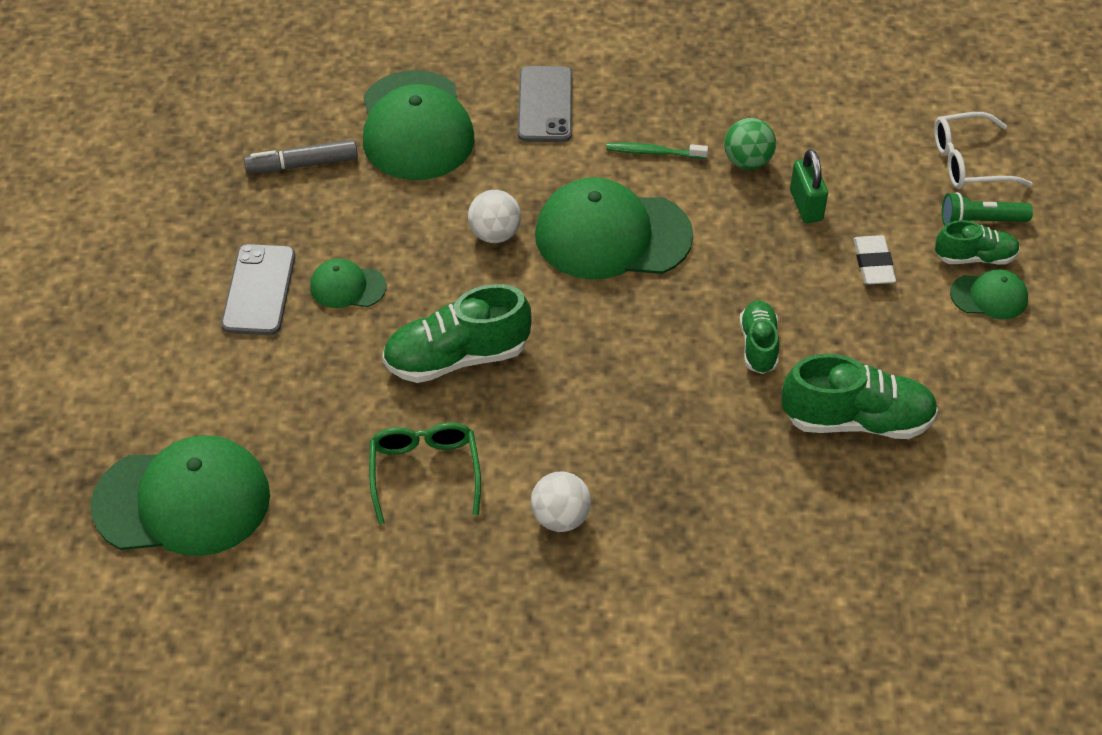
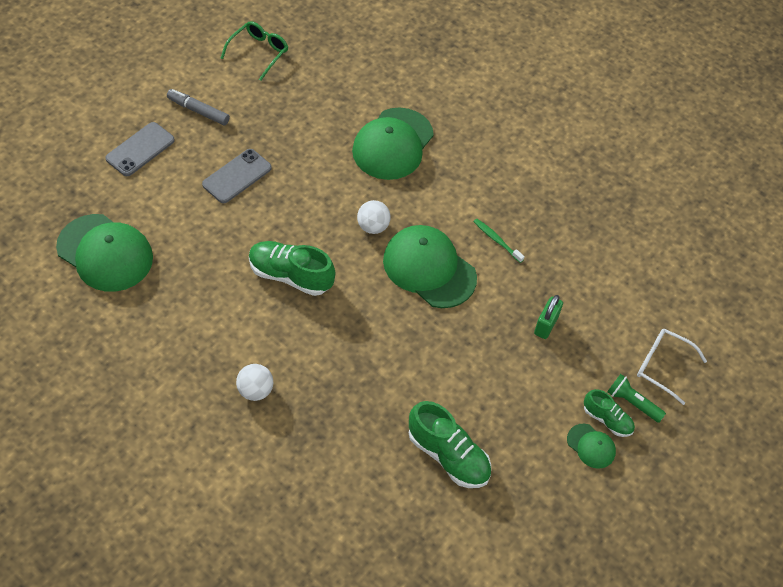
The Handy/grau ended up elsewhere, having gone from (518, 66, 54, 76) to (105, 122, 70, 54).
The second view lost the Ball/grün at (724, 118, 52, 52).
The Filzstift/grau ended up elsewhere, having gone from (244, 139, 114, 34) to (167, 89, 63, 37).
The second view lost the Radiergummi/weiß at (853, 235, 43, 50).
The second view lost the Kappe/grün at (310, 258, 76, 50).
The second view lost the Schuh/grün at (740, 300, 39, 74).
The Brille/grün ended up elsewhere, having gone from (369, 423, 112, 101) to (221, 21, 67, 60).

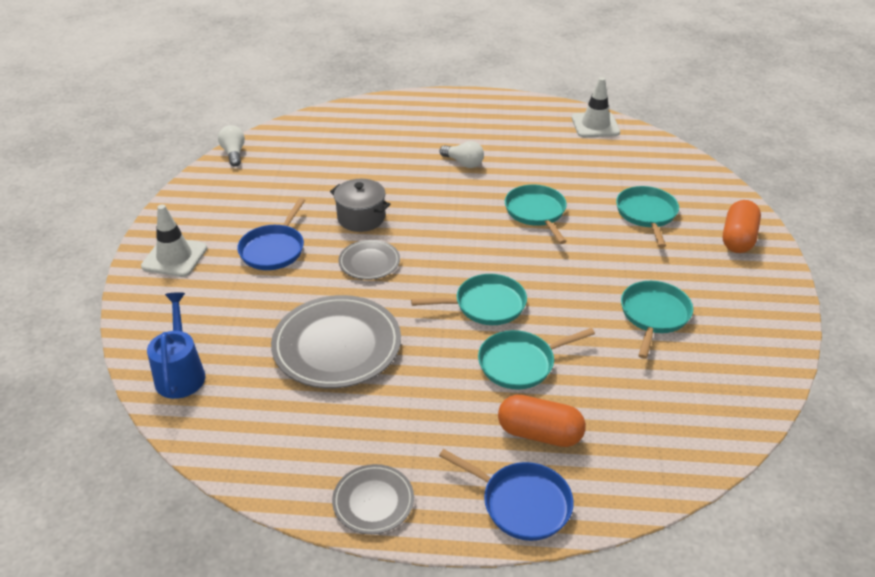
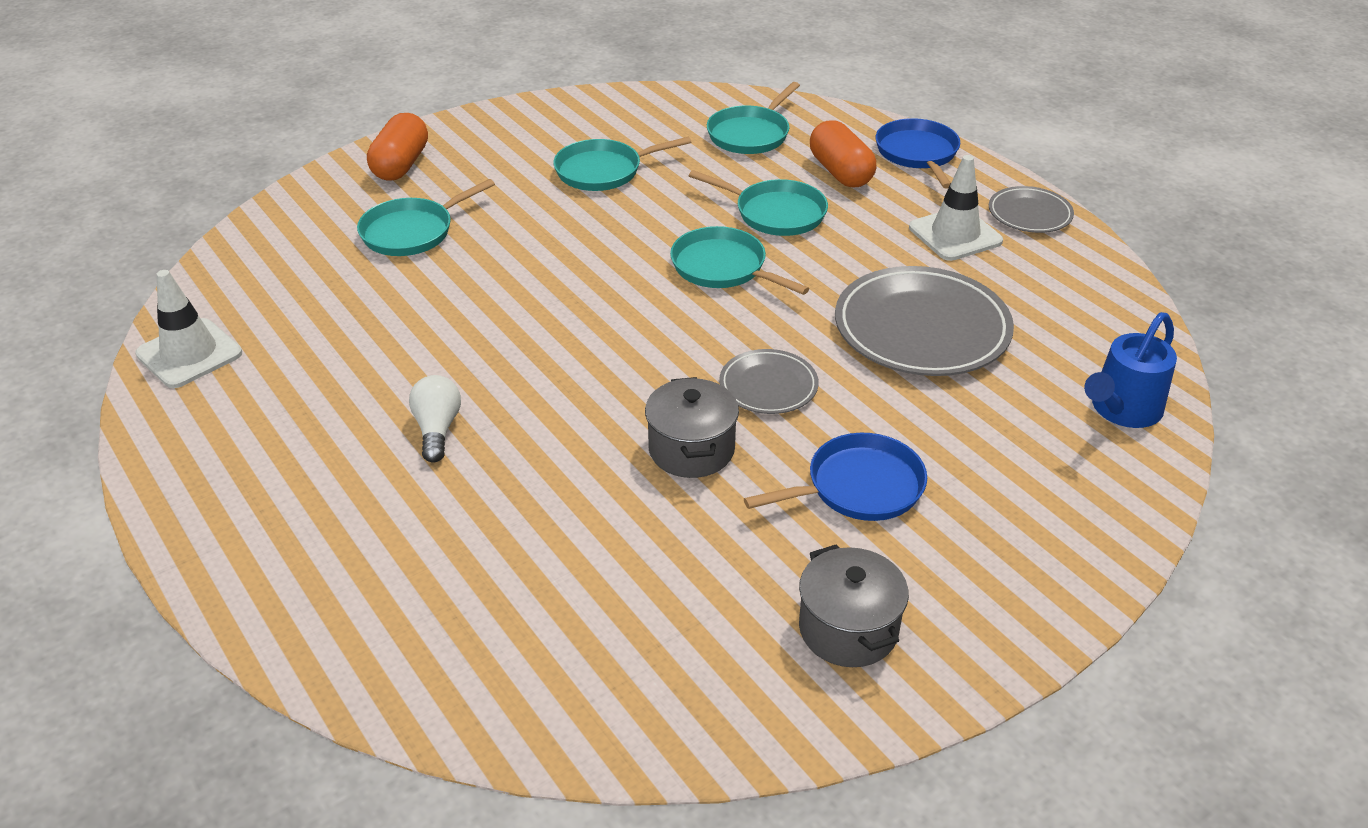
The second view lost the Glühbirne/weiß at (218, 125, 27, 42).
The Pfanne/türkis ended up elsewhere, having gone from (505, 185, 62, 59) to (707, 82, 93, 72).
The Kapsel/orange at (723, 200, 38, 53) ended up facing another way, 60 degrees counterclockwise from before.
The Leitkegel/weiß ended up elsewhere, having gone from (141, 204, 66, 73) to (909, 155, 94, 106).
The second view gained the Kochtopf/grau at (799, 544, 110, 123).

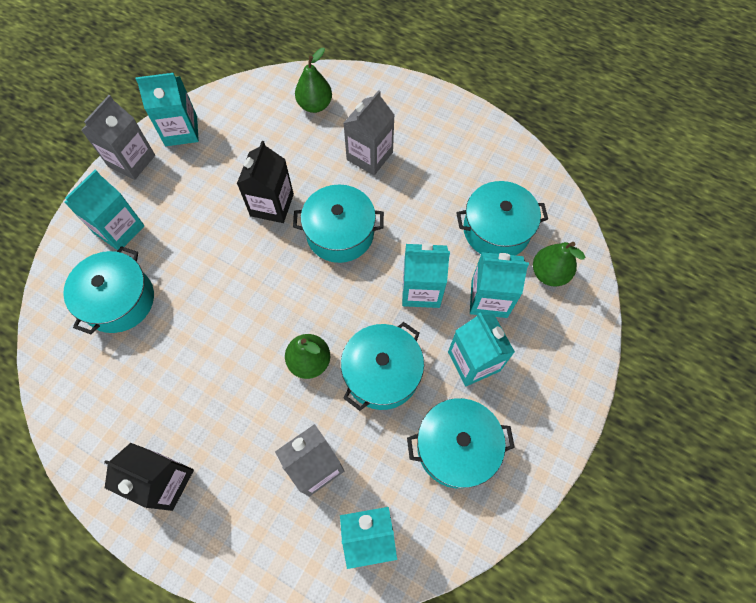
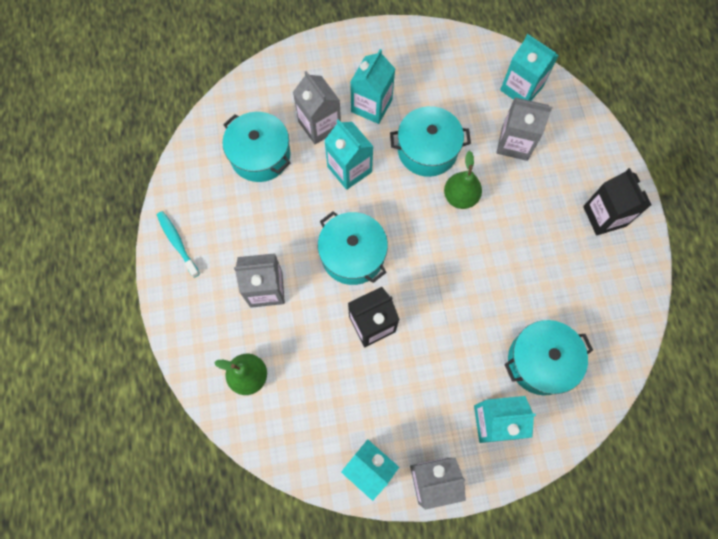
The second view lost the Birne/grün at (533, 242, 52, 45).
What was the Getränkekarton/türkis at (470, 252, 59, 66) turned into the Getränkekarton/grau at (293, 71, 48, 73).
The second view lost the Kochtopf/türkis at (407, 398, 108, 90).
The second view gained the Zahnbürste/türkis at (157, 211, 43, 67).

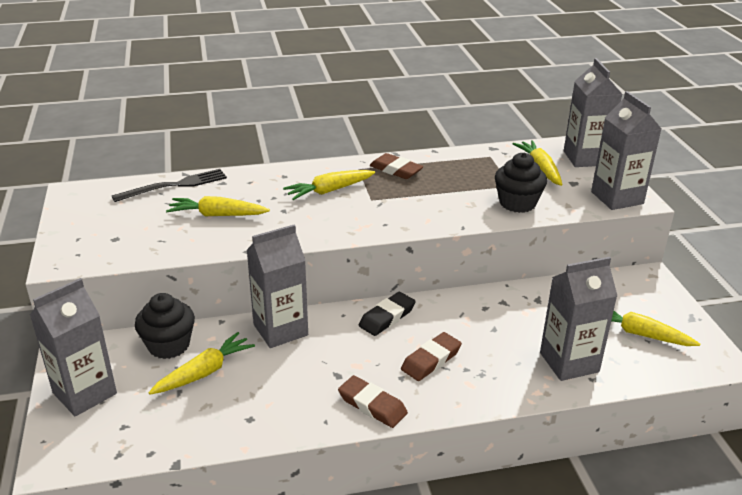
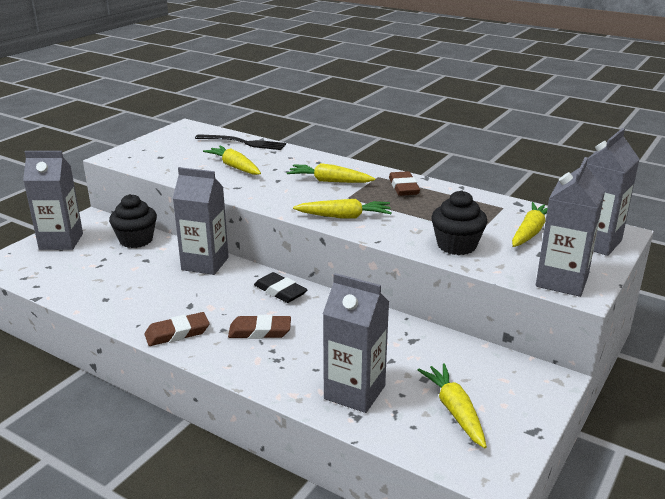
The Radiergummi/schwarz at (359, 292, 56, 44) ended up facing another way, 45 degrees clockwise from before.
The Karotte/gelb ended up elsewhere, having gone from (149, 332, 106, 62) to (293, 199, 99, 20).
The Radiergummi/braun at (338, 375, 70, 53) ended up facing another way, 75 degrees clockwise from before.

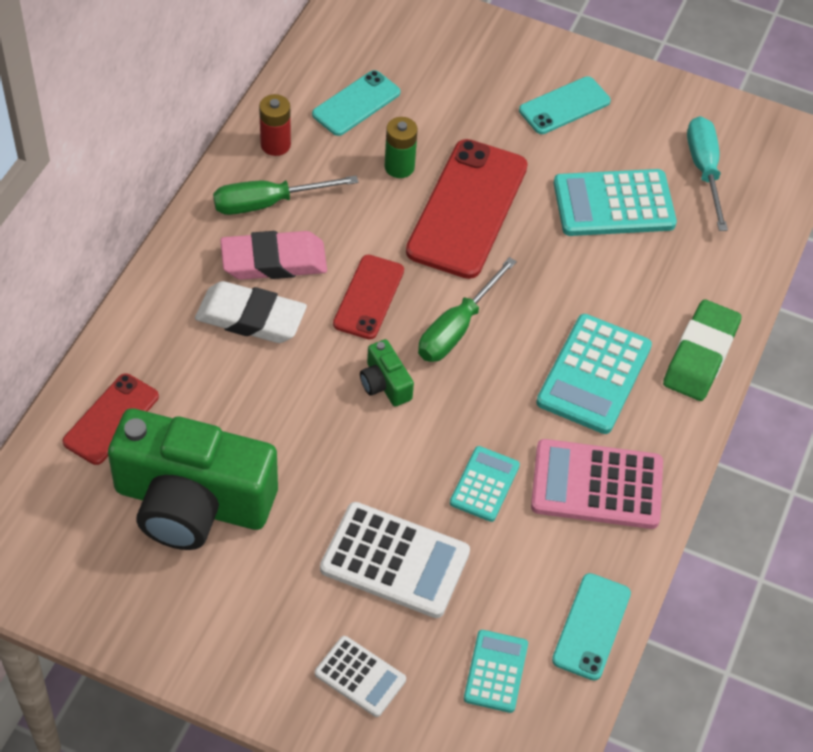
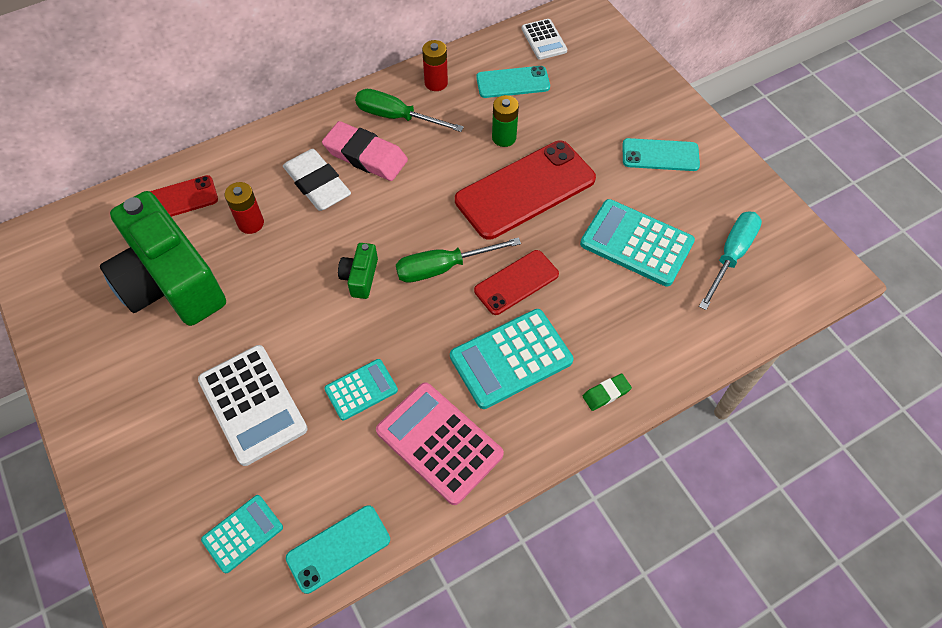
The Handy/rot ended up elsewhere, having gone from (333, 255, 71, 84) to (474, 250, 85, 65).
The size of the Radiergummi/grün at (663, 300, 79, 101) changed by a factor of 0.48.
The Taschenrechner/weiß ended up elsewhere, having gone from (315, 636, 91, 81) to (522, 19, 45, 41).
The second view gained the Batterie/rot at (225, 182, 39, 52).

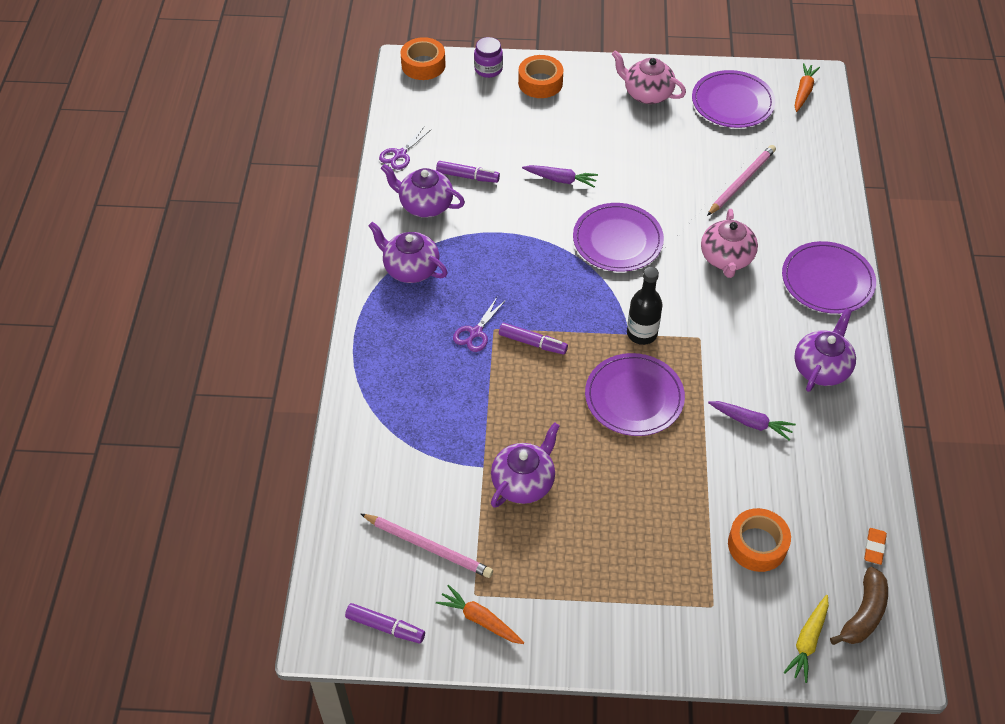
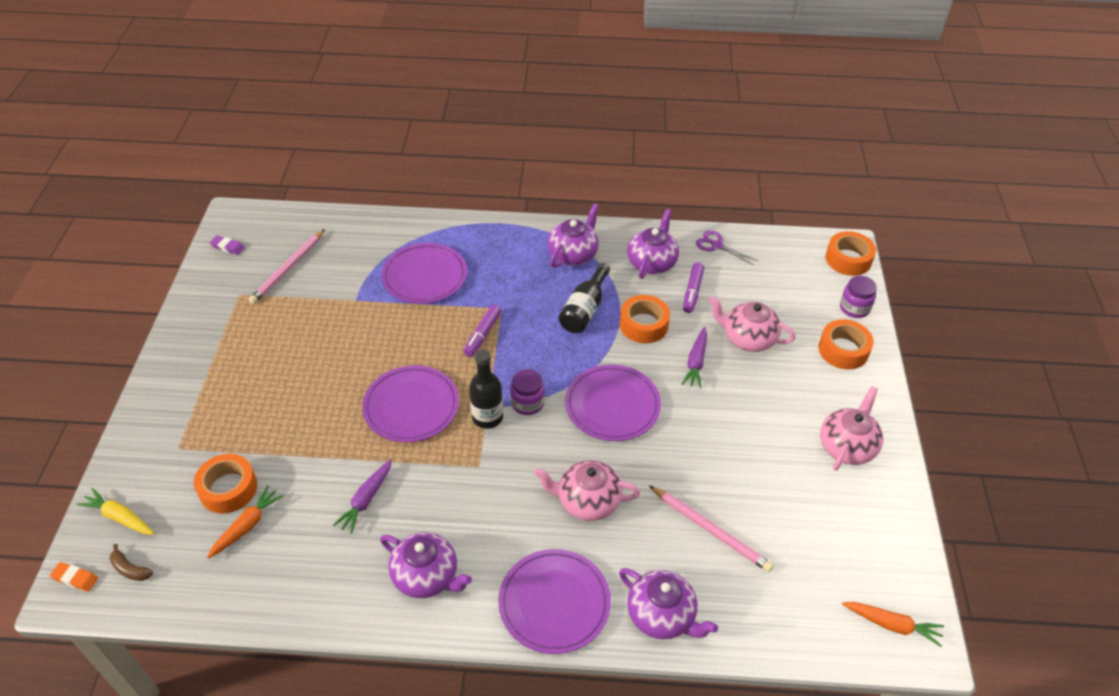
The Teller/lila ended up elsewhere, having gone from (692, 70, 83, 58) to (381, 243, 86, 61).
The second view lost the Schere/lila at (453, 297, 53, 55).
The Teekanne/lila ended up elsewhere, having gone from (491, 422, 69, 86) to (619, 568, 99, 71).
The Radiergummi/orange ended up elsewhere, having gone from (864, 528, 23, 37) to (50, 562, 48, 30).
The size of the Banane/braun at (830, 567, 58, 78) changed by a factor of 0.59.
The Karotte/orange ended up elsewhere, having gone from (436, 585, 88, 59) to (207, 485, 77, 74).
Where the Filzstift/lila stood at (345, 603, 80, 40), the Radiergummi/lila came to stand at (210, 235, 35, 20).
The second view gained the Flasche/schwarz at (558, 263, 52, 70).
The second view gained the Klebeband/orange at (620, 295, 50, 48).
The second view gained the Teekanne/rosa at (709, 296, 86, 56).
The second view gained the Einmachglas/lila at (510, 369, 35, 46).

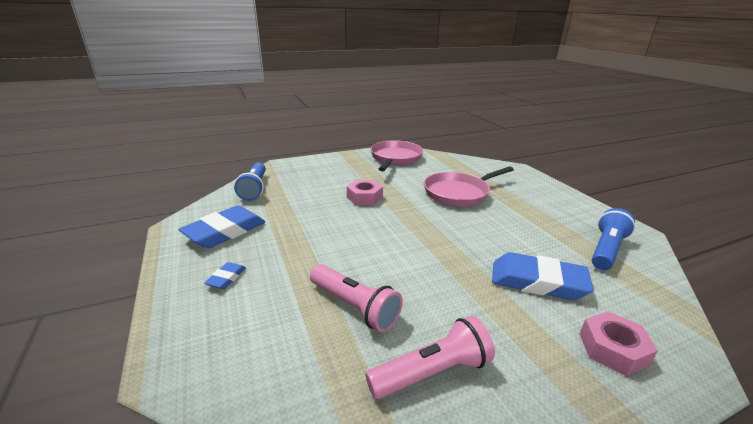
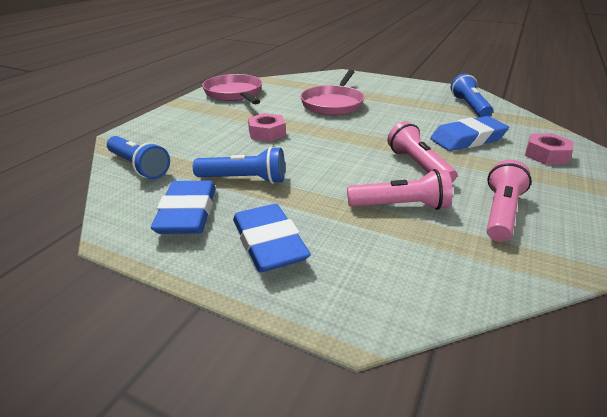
The size of the Radiergummi/blau at (204, 262, 42, 27) changed by a factor of 2.16.
The second view gained the Taschenlampe/rosa at (387, 121, 70, 62).
The second view gained the Taschenlampe/blau at (193, 147, 92, 37).

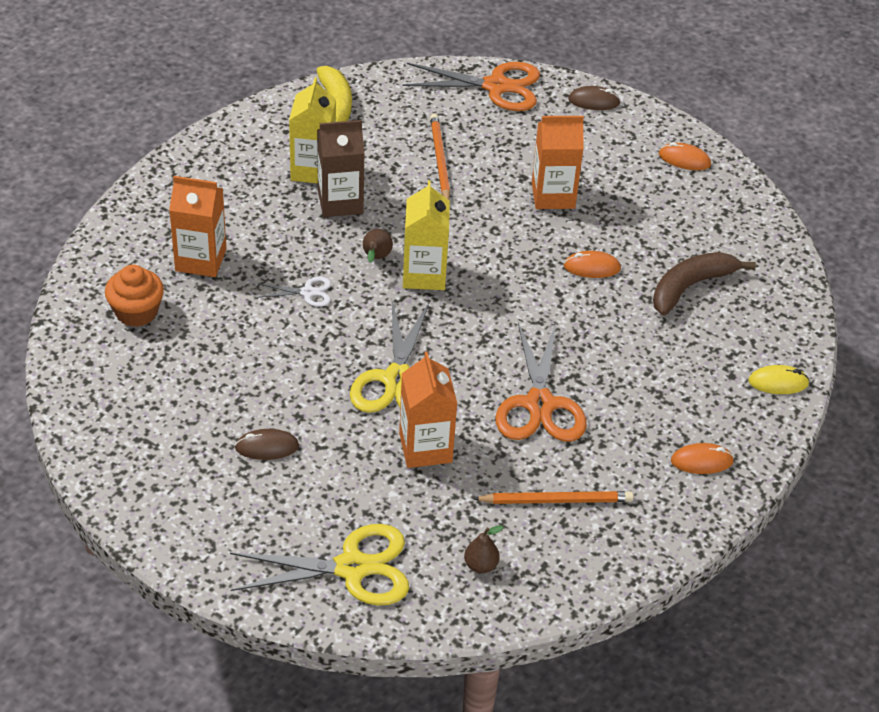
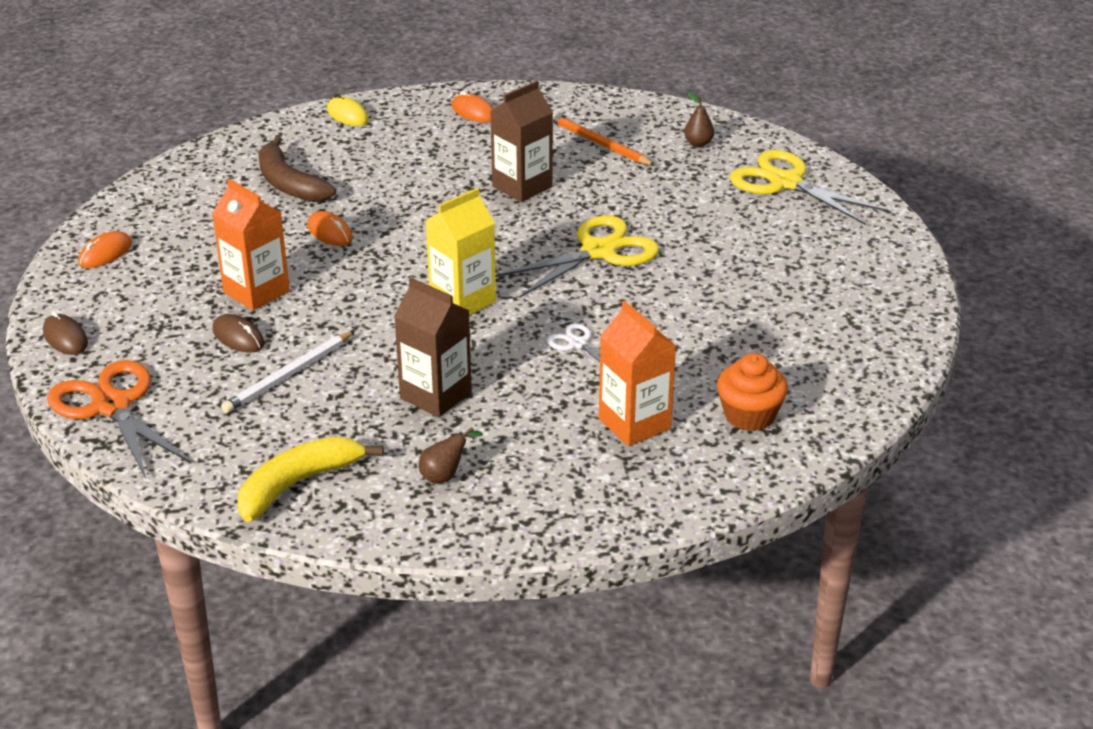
The second view lost the Getränkekarton/gelb at (289, 77, 47, 107).
What was the Bleistift/orange at (430, 114, 20, 86) turned into the Bleistift/weiß at (221, 331, 134, 82).
The Computermaus/orange at (659, 142, 52, 28) ended up facing another way, 60 degrees clockwise from before.
The Birne/braun ended up elsewhere, having gone from (363, 229, 30, 34) to (419, 427, 64, 57).
The Banane/braun at (653, 252, 103, 64) ended up facing another way, 45 degrees clockwise from before.
Where the Schere/orange stood at (496, 323, 91, 119), the Getränkekarton/braun came to stand at (490, 81, 63, 121).
The second view lost the Getränkekarton/orange at (399, 352, 58, 116).
The Computermaus/braun ended up elsewhere, having gone from (235, 429, 64, 31) to (213, 314, 51, 39).

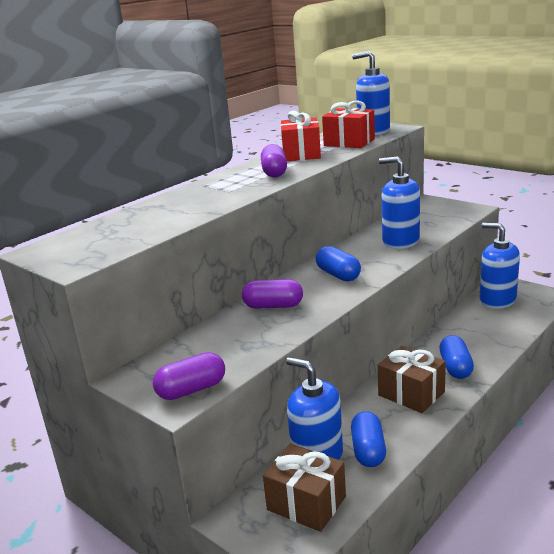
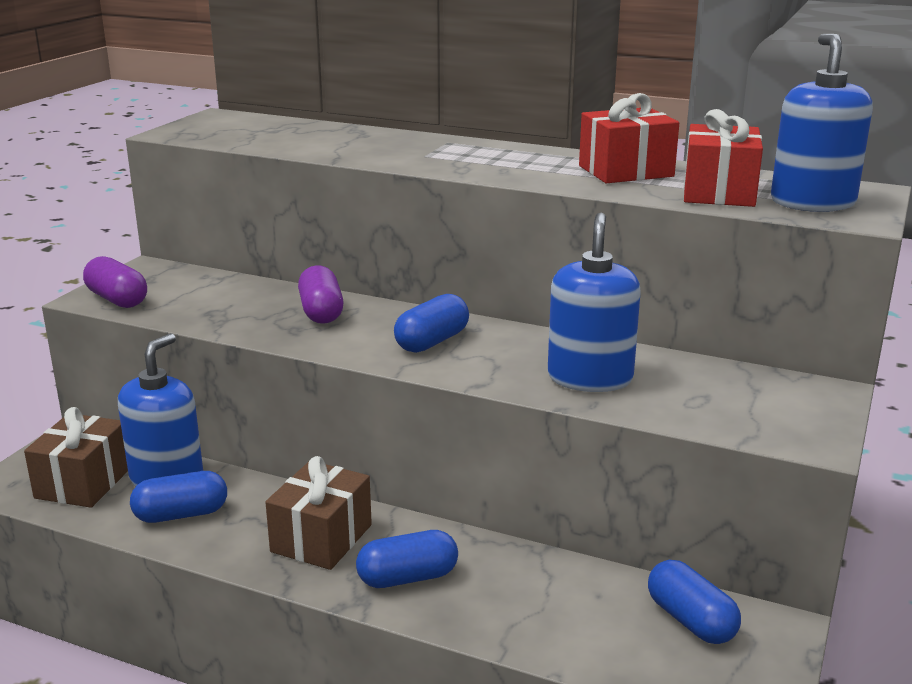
The second view lost the Kapsel/lila at (261, 144, 26, 33).
Where the Seifenspender/blau stood at (480, 223, 40, 86), the Kapsel/blau came to stand at (648, 560, 93, 84).

